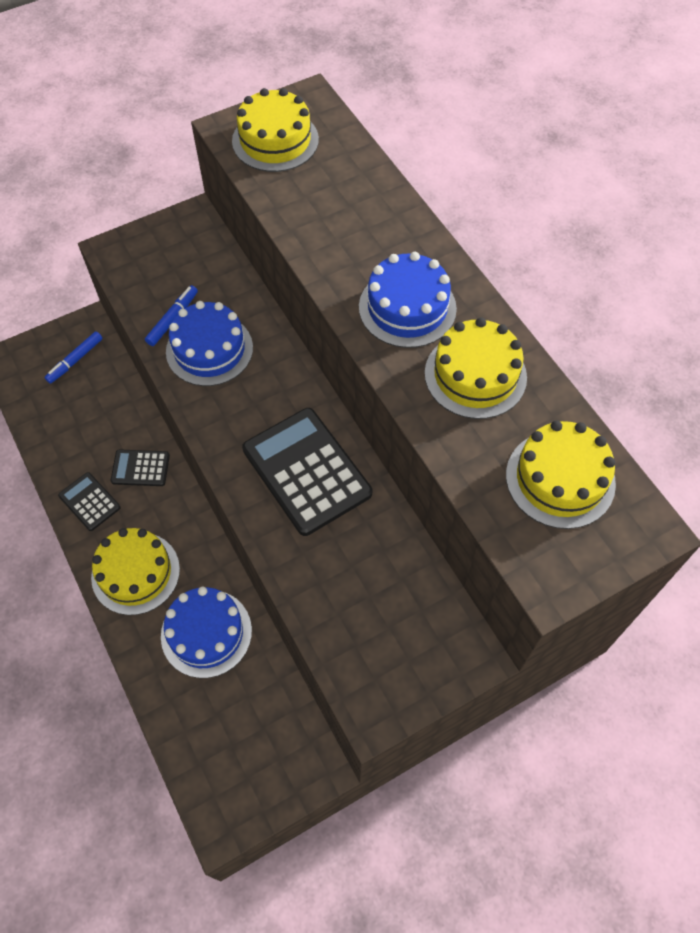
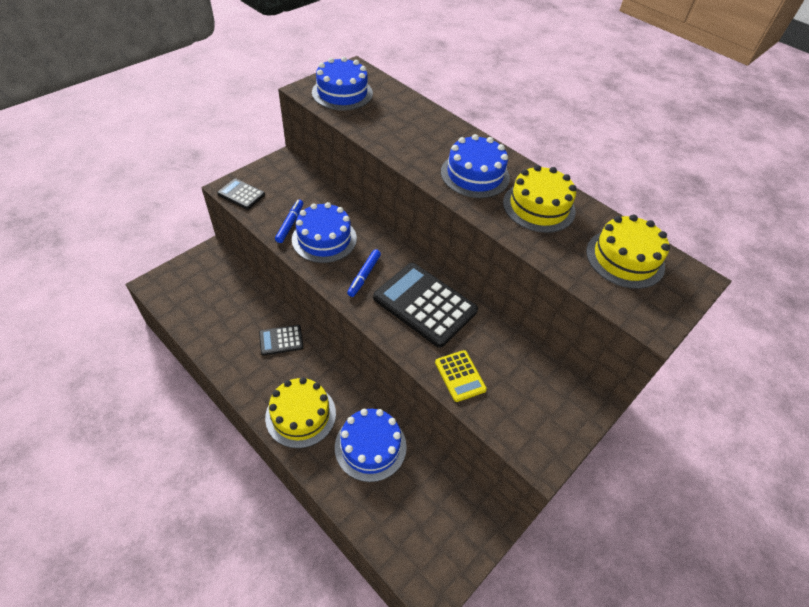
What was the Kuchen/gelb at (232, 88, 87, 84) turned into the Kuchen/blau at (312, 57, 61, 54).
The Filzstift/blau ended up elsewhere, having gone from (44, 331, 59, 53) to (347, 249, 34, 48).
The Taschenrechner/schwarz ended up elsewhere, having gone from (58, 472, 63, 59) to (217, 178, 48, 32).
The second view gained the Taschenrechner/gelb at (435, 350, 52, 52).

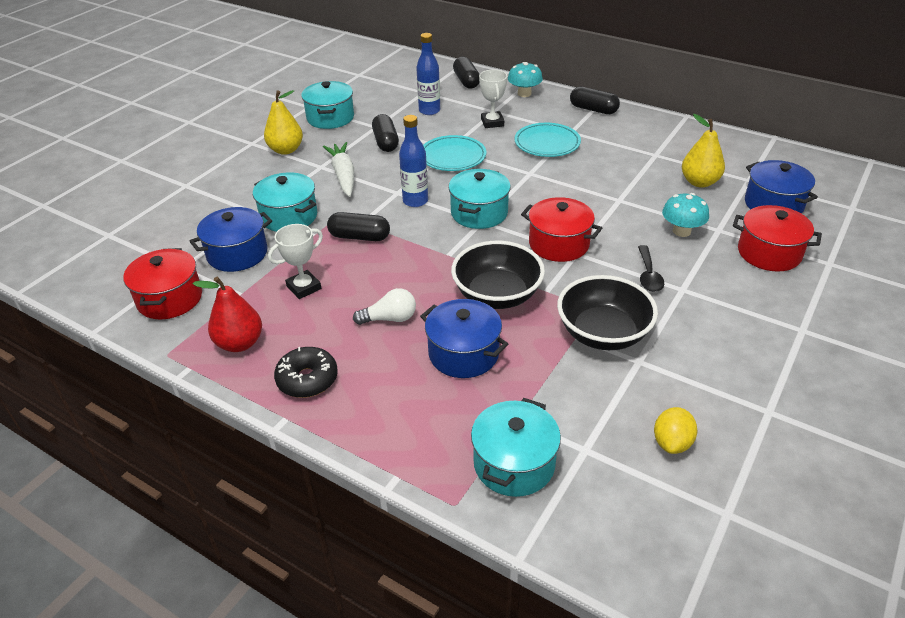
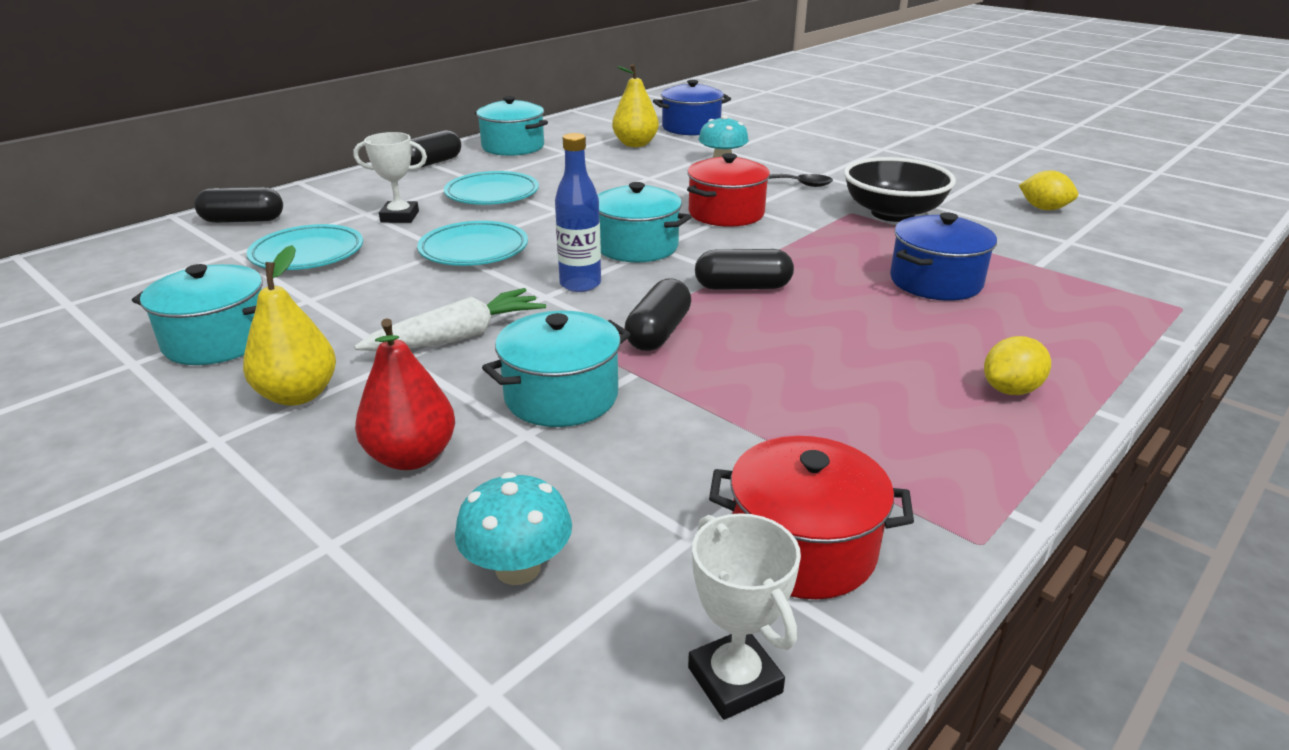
Where the Flasche/blau stood at (416, 33, 24, 82), the Teller/türkis came to stand at (247, 224, 116, 46).
The Pilz/türkis ended up elsewhere, having gone from (508, 62, 35, 35) to (455, 472, 117, 113).
The Kapsel/schwarz ended up elsewhere, having gone from (372, 114, 27, 38) to (695, 249, 99, 41).
The Karotte/weiß at (323, 142, 31, 55) ended up facing another way, 150 degrees clockwise from before.
The second view lost the Kochtopf/rot at (733, 205, 89, 67).
The second view lost the Kochtopf/blau at (189, 207, 83, 65).
The Pokal/weiß ended up elsewhere, having gone from (268, 224, 55, 75) to (688, 513, 113, 207).
The second view lost the Schüssel/schwarz at (451, 241, 94, 68).
The Birne/rot ended up elsewhere, having gone from (193, 276, 69, 76) to (355, 318, 100, 152).
The second view lost the Glühbirne/weiß at (353, 288, 63, 37).
Where the Donut/schwarz stood at (274, 347, 64, 51), the Zitrone/gelb came to stand at (984, 336, 67, 59).
The Kochtopf/türkis ended up elsewhere, having gone from (471, 398, 90, 99) to (475, 96, 73, 60).

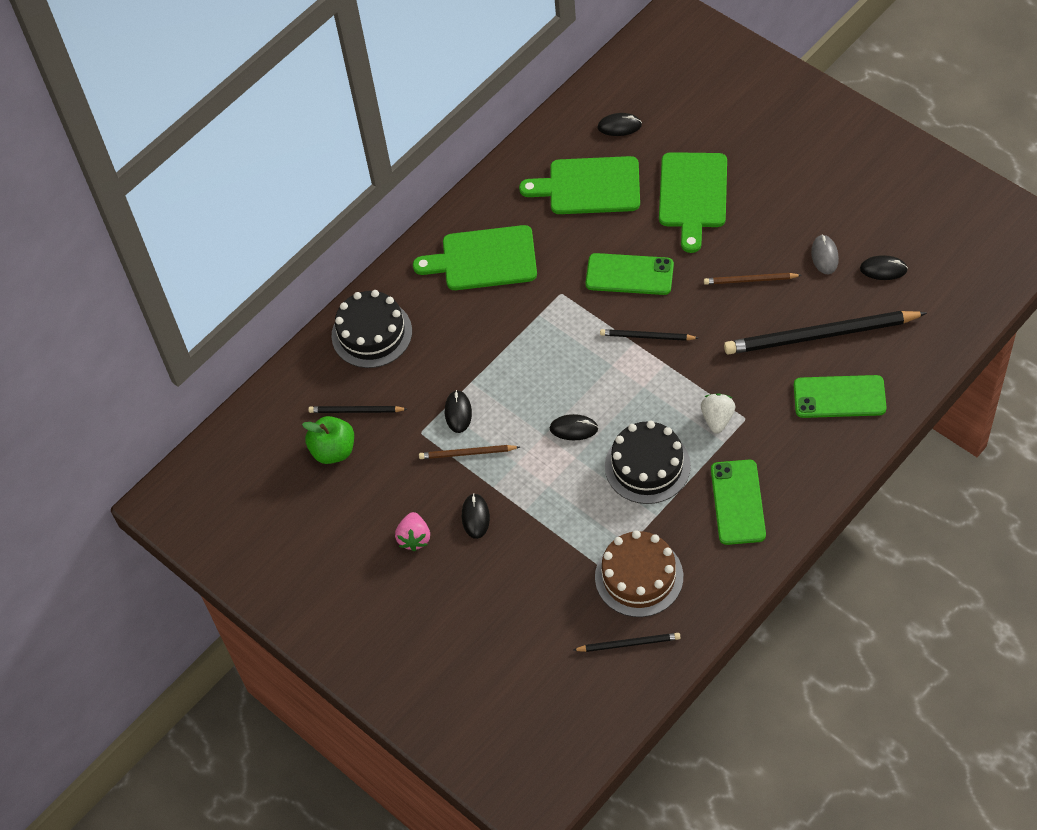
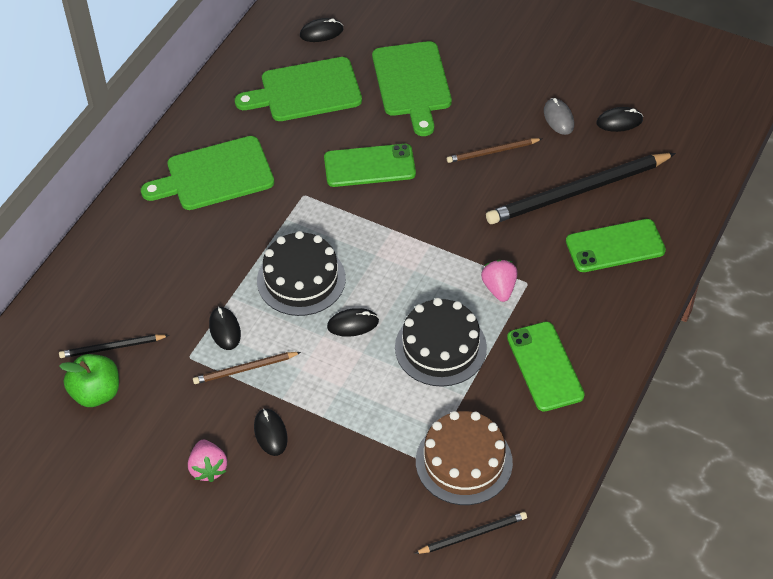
The Kuchen/schwarz ended up elsewhere, having gone from (331, 290, 81, 78) to (257, 231, 89, 85).
The second view lost the Bleistift/schwarz at (600, 329, 98, 12).
What was the Erdbeere/weiß at (701, 393, 34, 40) turned into the Erdbeere/rosa at (481, 260, 36, 42).

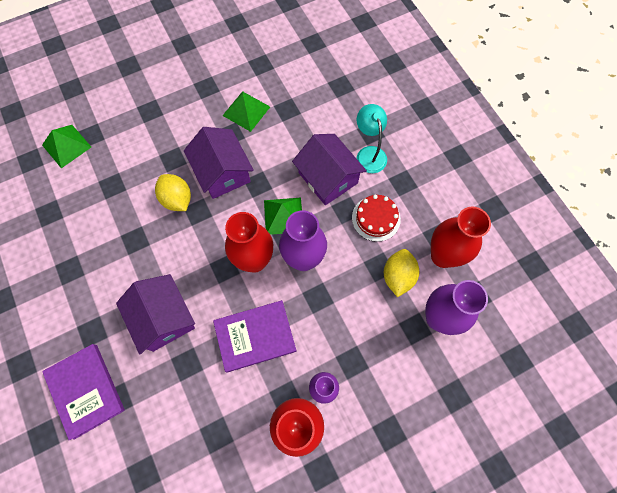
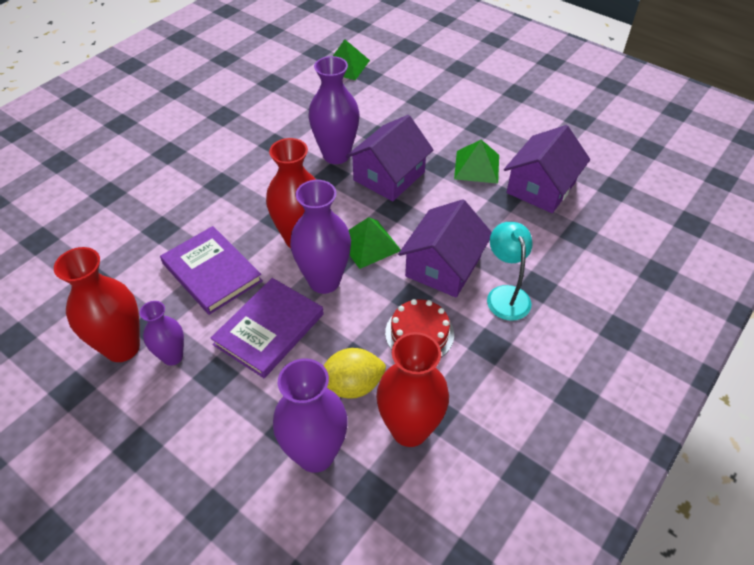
The Lampe/türkis at (357, 104, 30, 69) ended up facing another way, 60 degrees counterclockwise from before.
Where the Zitrone/gelb stood at (155, 174, 36, 37), the Vase/lila came to stand at (308, 56, 52, 108).
The Haus/lila ended up elsewhere, having gone from (116, 274, 79, 80) to (504, 125, 86, 88).
The Buch/lila ended up elsewhere, having gone from (42, 344, 83, 96) to (210, 278, 114, 100).

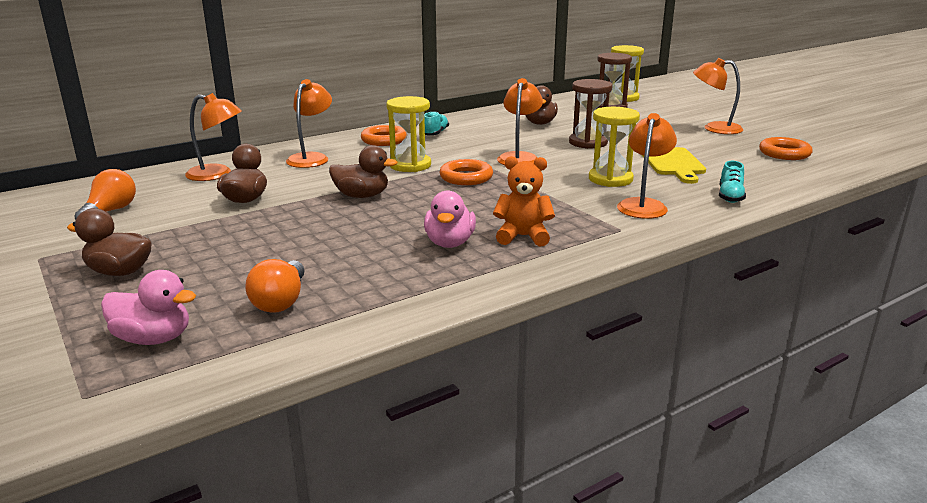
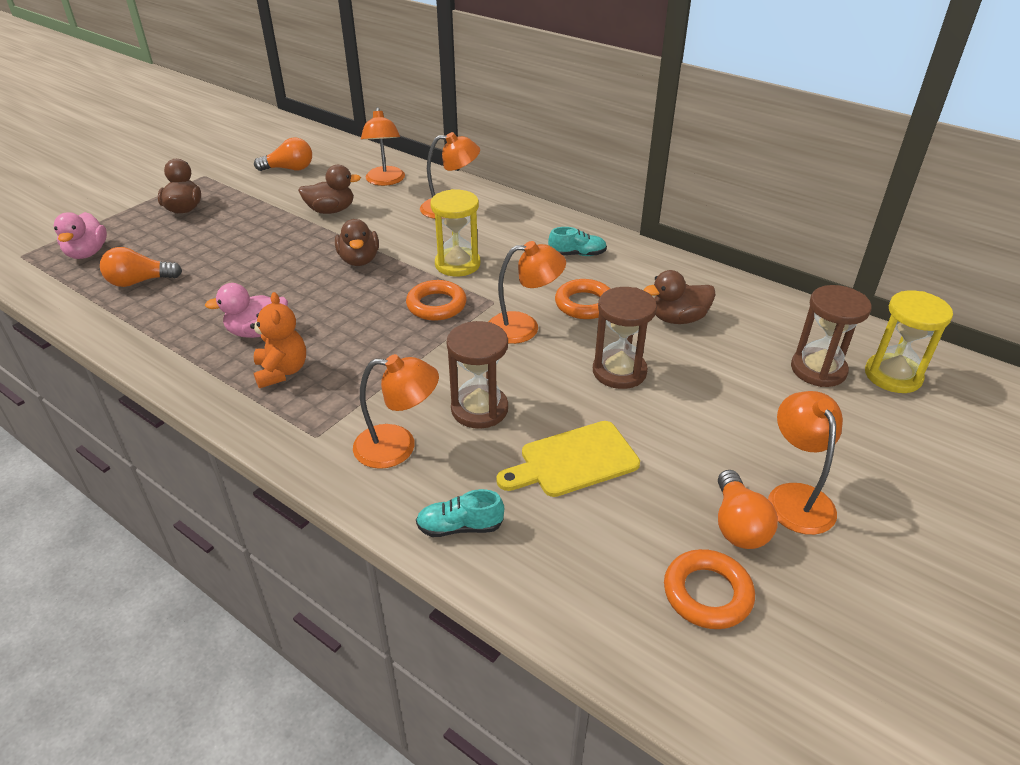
What was the Sanduhr/gelb at (589, 107, 51, 80) turned into the Sanduhr/braun at (447, 321, 61, 108).
The Ring/orange ended up elsewhere, having gone from (361, 125, 46, 21) to (555, 279, 55, 40).
The second view gained the Glühbirne/orange at (718, 470, 60, 79).

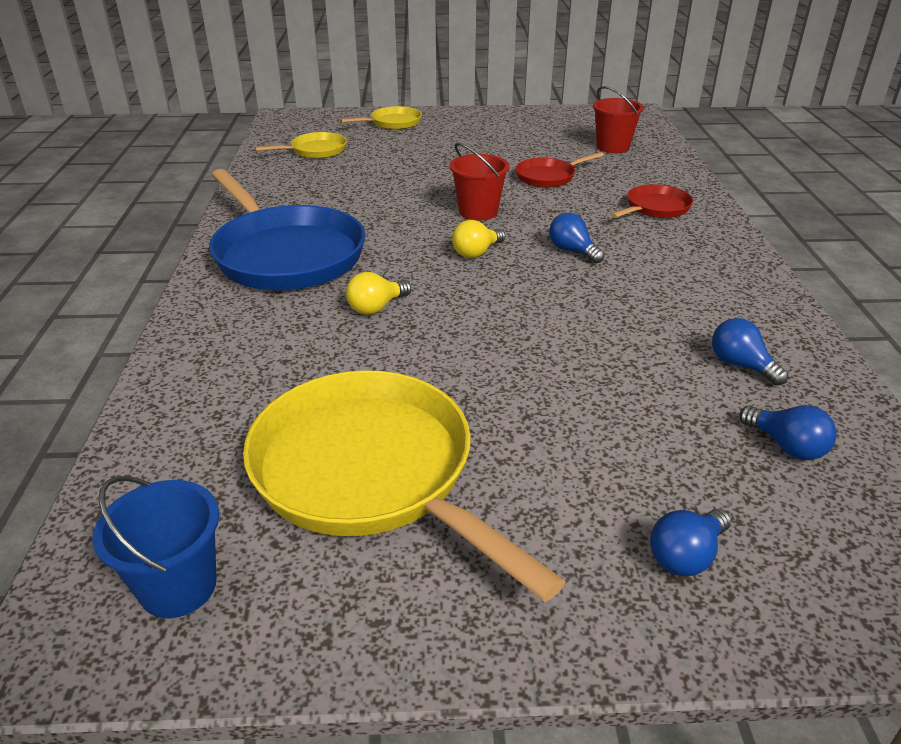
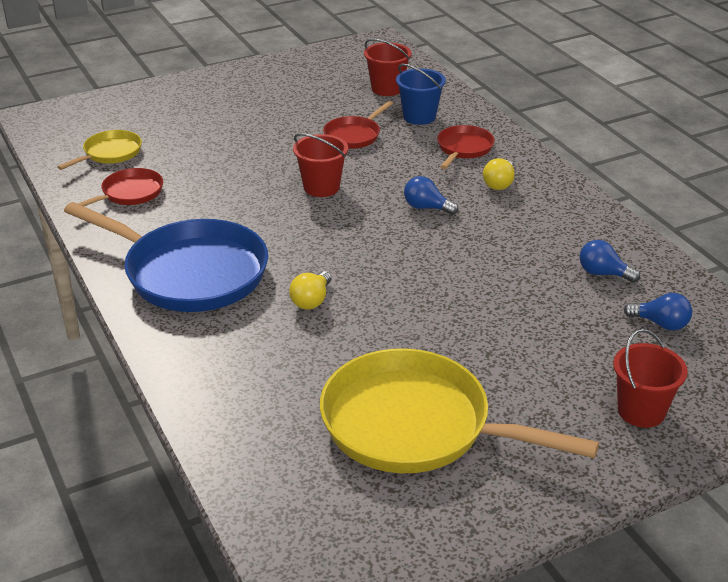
The second view lost the Pfanne/gelb at (340, 106, 82, 24).
The Glühbirne/gelb ended up elsewhere, having gone from (452, 220, 53, 38) to (483, 158, 32, 32).
The Eimer/blau ended up elsewhere, having gone from (93, 476, 126, 142) to (396, 64, 50, 61).
Where the Glühbirne/blau stood at (650, 509, 81, 67), the Eimer/rot came to stand at (613, 329, 75, 99).
The second view gained the Pfanne/rot at (77, 168, 86, 38).

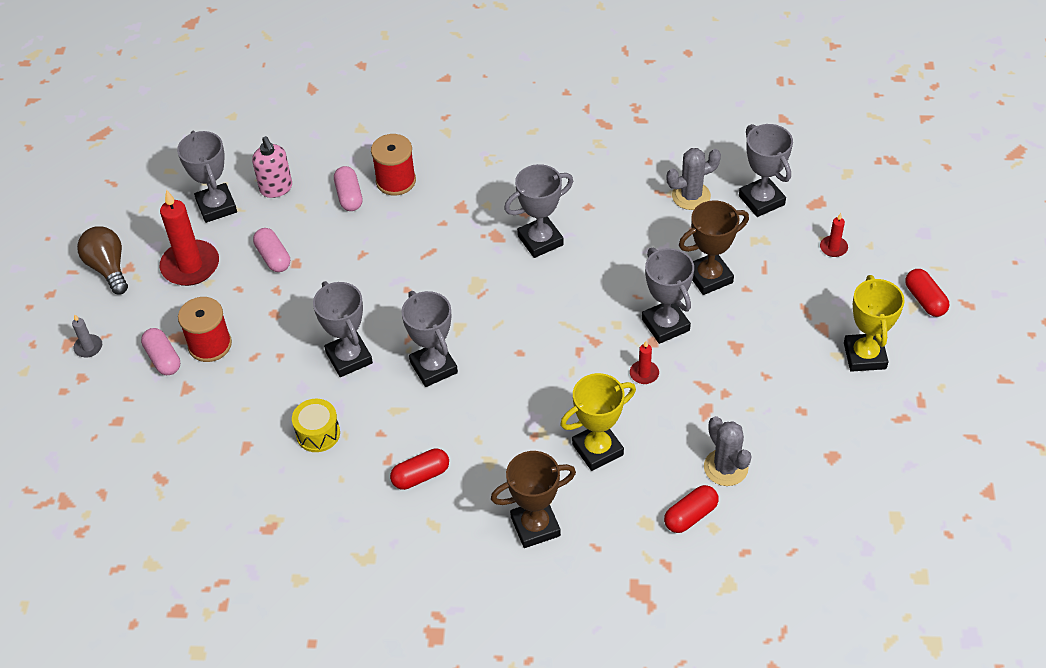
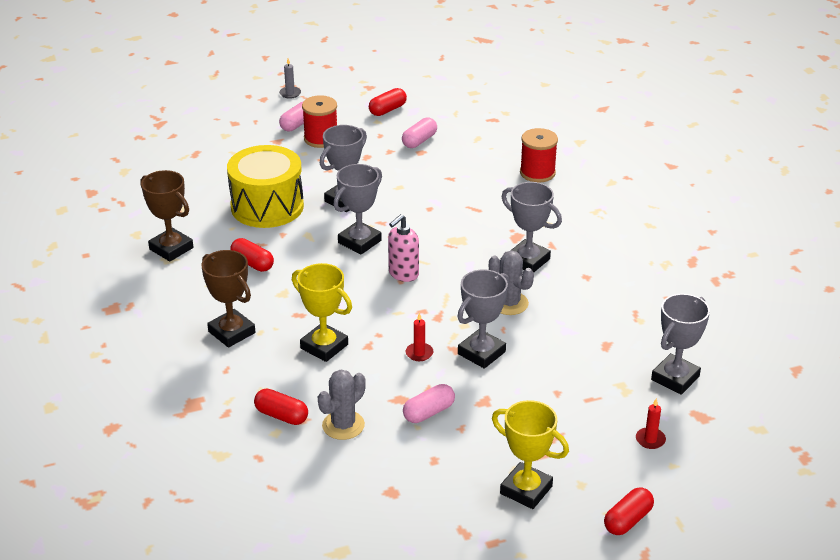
The second view lost the Pokal/grau at (177, 131, 60, 92).
The Seifenspender/rosa ended up elsewhere, having gone from (252, 136, 40, 62) to (388, 214, 31, 68).
The Kaktus/grau ended up elsewhere, having gone from (666, 148, 55, 62) to (489, 250, 45, 65).
The Kapsel/rosa ended up elsewhere, having gone from (334, 166, 28, 45) to (403, 384, 52, 39).
Where the Kerze/rot stood at (160, 190, 59, 96), the Kapsel/rot came to stand at (369, 88, 38, 28).
The Pokal/braun ended up elsewhere, having gone from (679, 200, 70, 95) to (140, 170, 53, 92).
The second view lost the Glühbirne/braun at (77, 226, 51, 69).
The Pokal/gelb at (844, 275, 61, 97) ended up facing another way, 60 degrees clockwise from before.
The size of the Trommel/gelb at (292, 399, 48, 53) changed by a factor of 2.04.

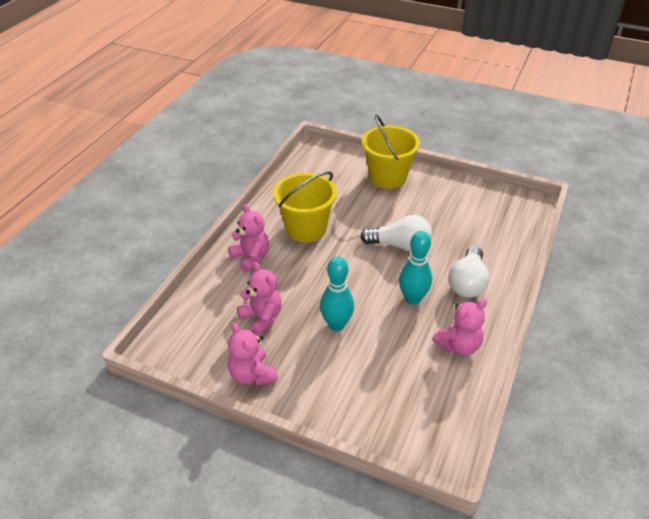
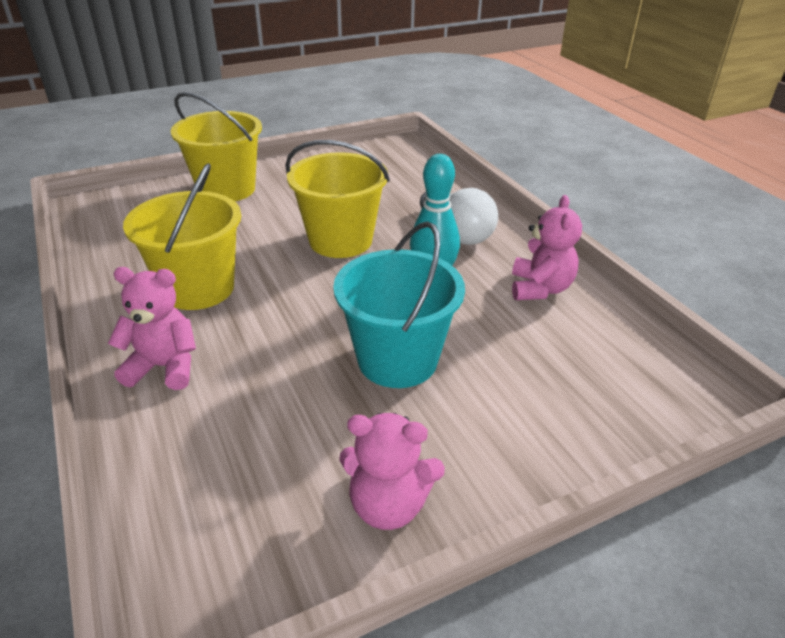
Where the Glühbirne/weiß stood at (360, 215, 72, 37), the Eimer/gelb came to stand at (285, 140, 105, 118).
Where the Bowlingkegel/türkis stood at (320, 257, 34, 74), the Eimer/türkis came to stand at (333, 221, 132, 167).
The second view lost the Teddybär/rosa at (237, 262, 45, 74).

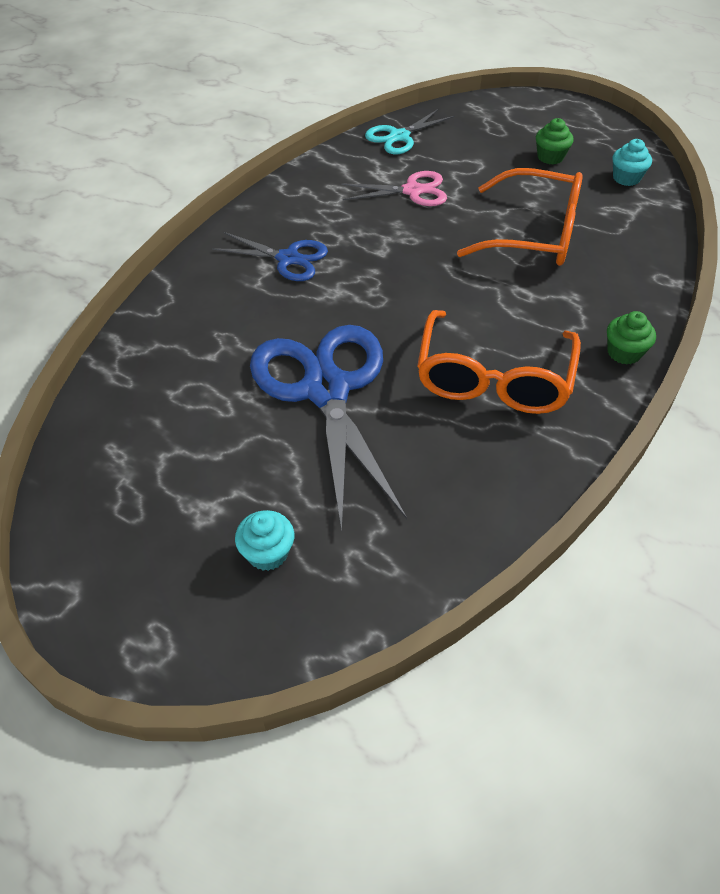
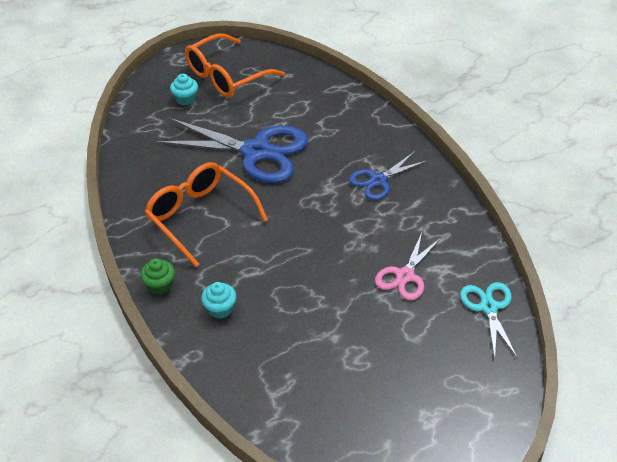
The second view lost the Muffin/grün at (536, 118, 38, 47).
The Muffin/türkis ended up elsewhere, having gone from (613, 139, 39, 47) to (201, 282, 35, 37).
The Brille/orange ended up elsewhere, having gone from (457, 168, 126, 98) to (185, 34, 100, 64).

